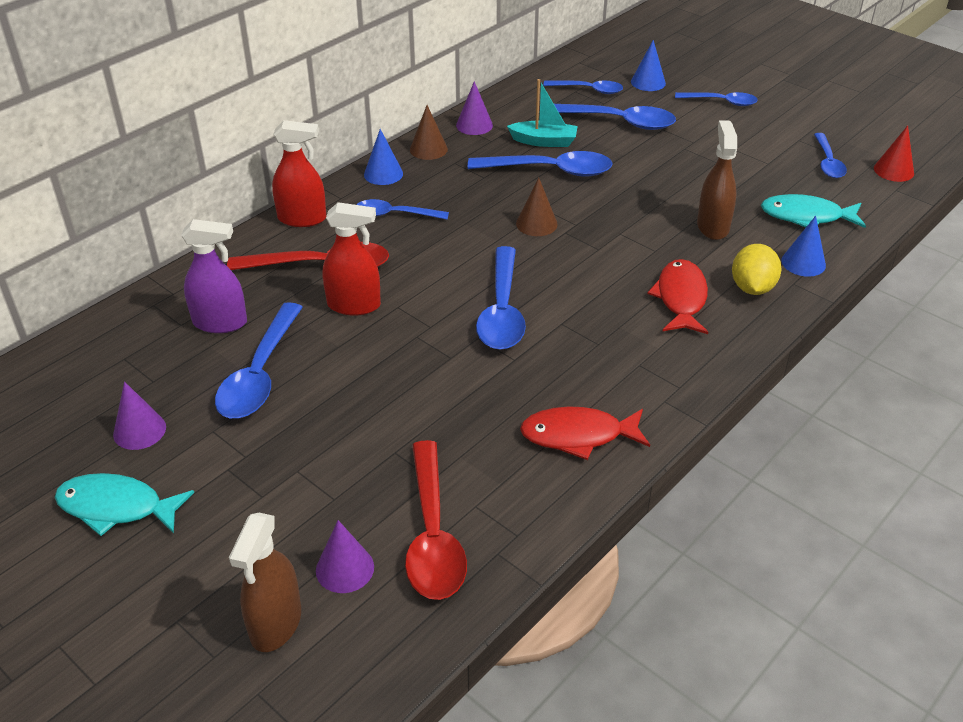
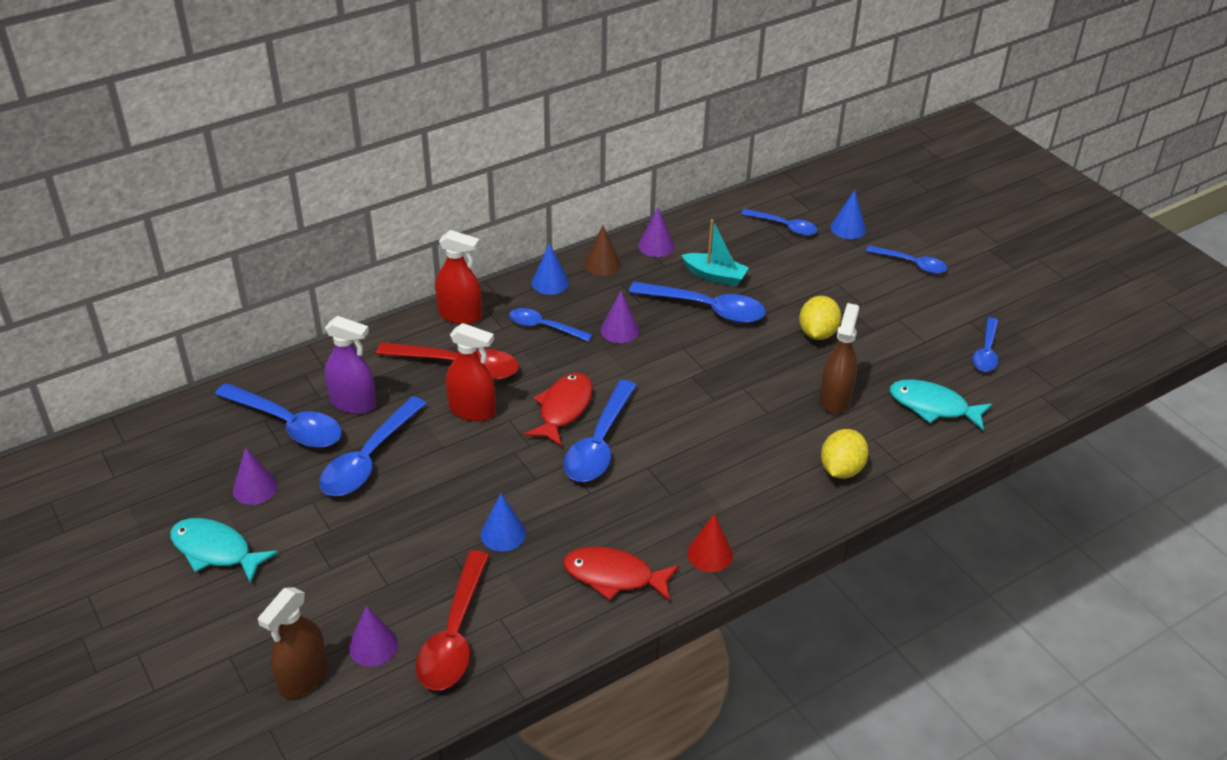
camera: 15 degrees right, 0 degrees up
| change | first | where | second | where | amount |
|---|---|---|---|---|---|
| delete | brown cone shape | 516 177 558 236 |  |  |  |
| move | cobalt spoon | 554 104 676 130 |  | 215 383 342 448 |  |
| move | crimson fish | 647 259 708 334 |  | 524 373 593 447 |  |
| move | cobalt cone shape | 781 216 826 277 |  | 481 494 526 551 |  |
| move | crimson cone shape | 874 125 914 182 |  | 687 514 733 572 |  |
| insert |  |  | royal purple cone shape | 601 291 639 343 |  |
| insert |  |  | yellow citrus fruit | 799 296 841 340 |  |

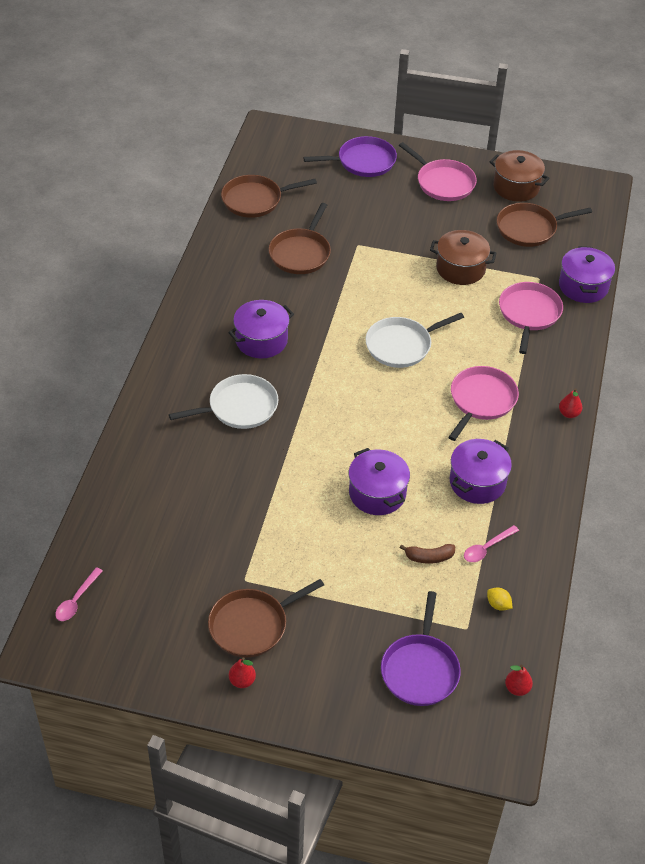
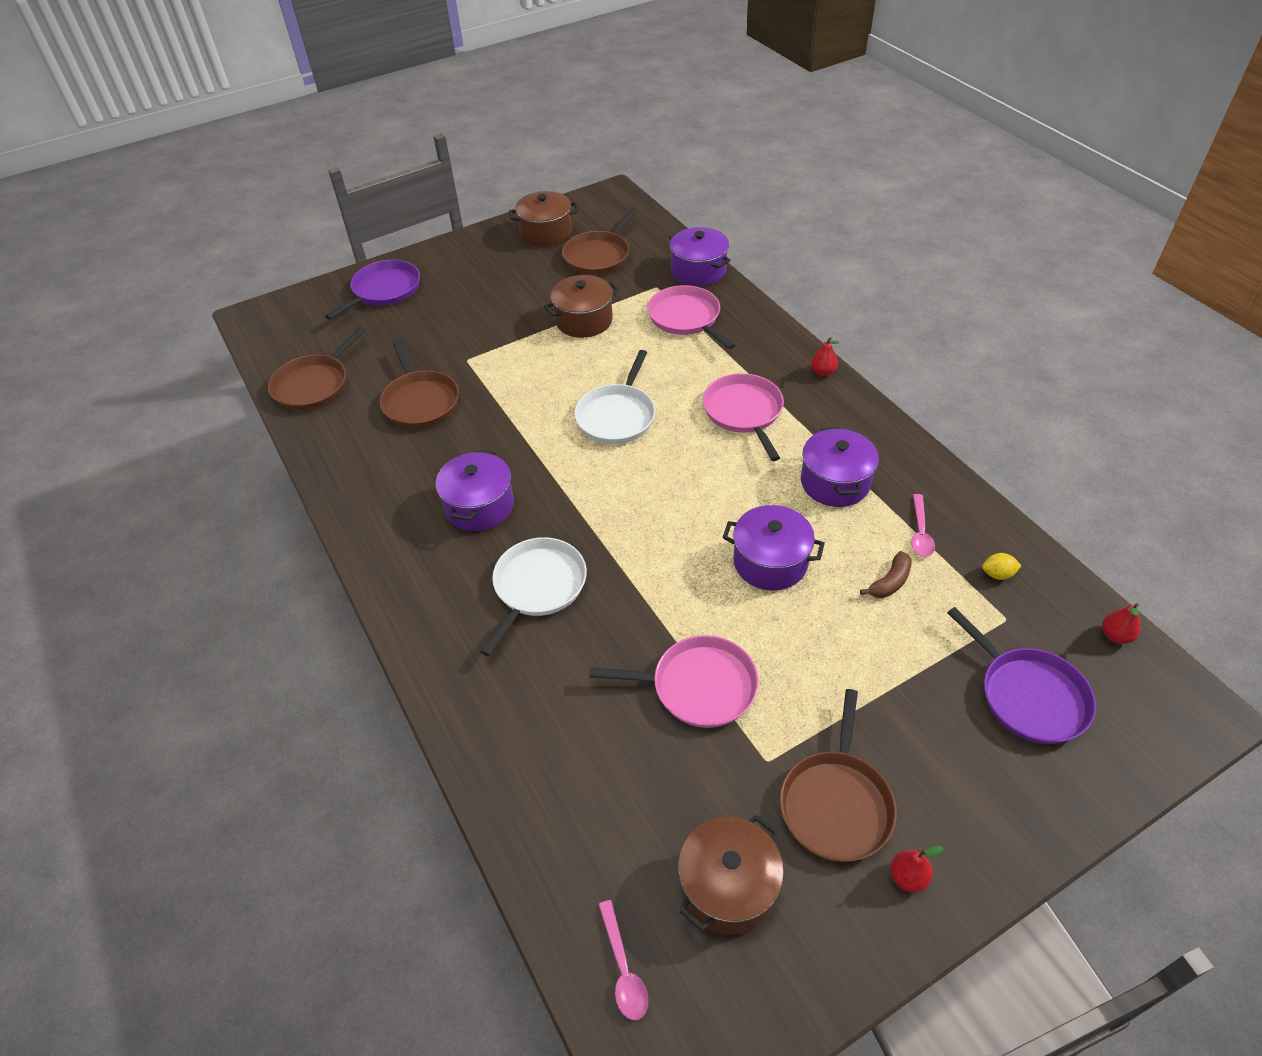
camera: 40 degrees left, 0 degrees up
| change | first | where | second | where | amount |
|---|---|---|---|---|---|
| move | pink skillet | 399 142 477 201 |  | 590 635 759 728 |  |
| insert |  |  | brown cooking pot | 678 815 784 935 |  |

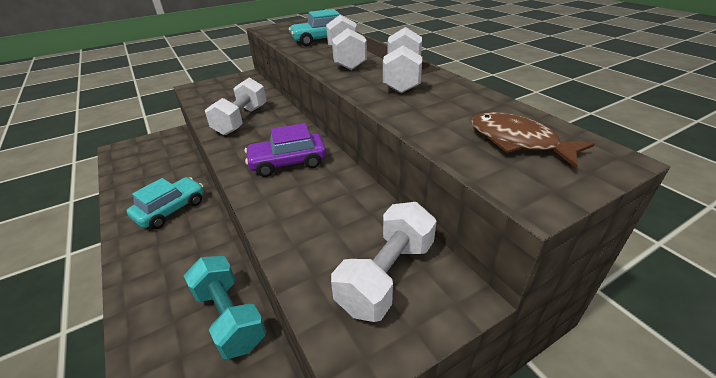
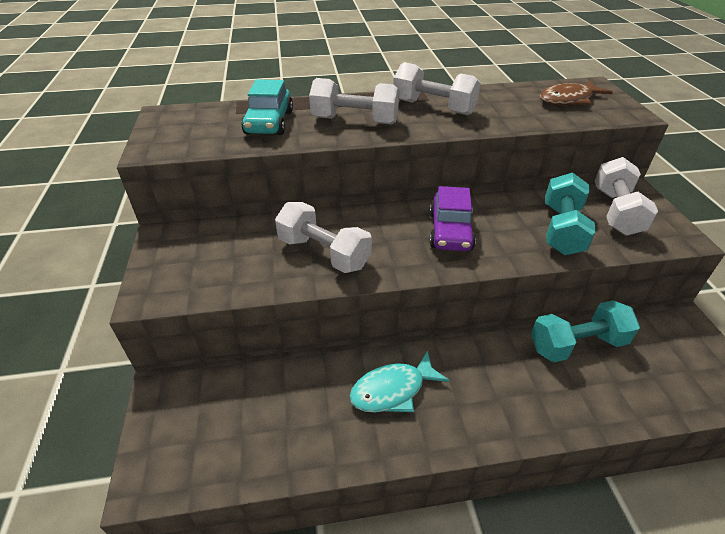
camera: 70 degrees left, 5 degrees up
| change | first | where | second | where | amount |
|---|---|---|---|---|---|
| replace | aqua car | 127 177 204 229 | aqua fish | 350 350 450 413 |  |
| rotate | pure white dumbbell | 331 202 437 322 |  | 595 157 658 236 | 45 degrees clockwise |
| insert |  |  | aqua dumbbell | 545 172 596 255 |  |

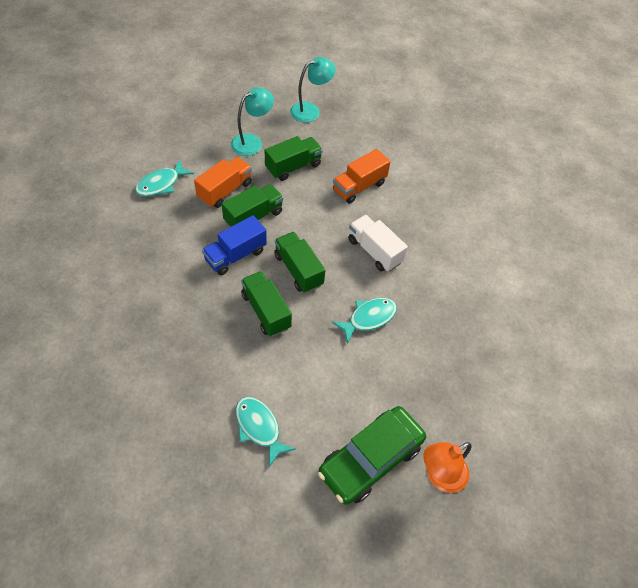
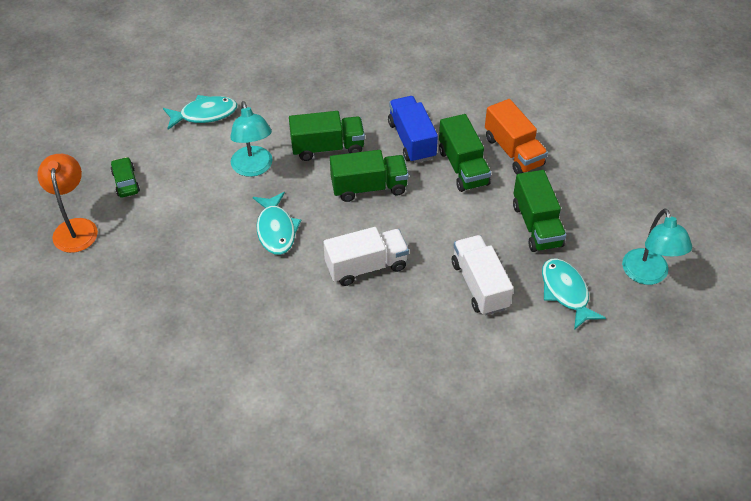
camera: 115 degrees right, 5 degrees down
| change | first | where | second | where | amount |
|---|---|---|---|---|---|
| move | aqua fish | 135 159 194 197 |  | 542 258 606 330 |  |
| move | aqua desk lamp | 231 87 274 156 |  | 230 101 273 177 |  |
| resize | leaf-green car | 318 406 426 505 |  | 111 157 140 198 | x0.43 |
| recolor | orange-coloured lorry | 333 149 391 204 | pure white lorry | 452 235 513 316 |  |

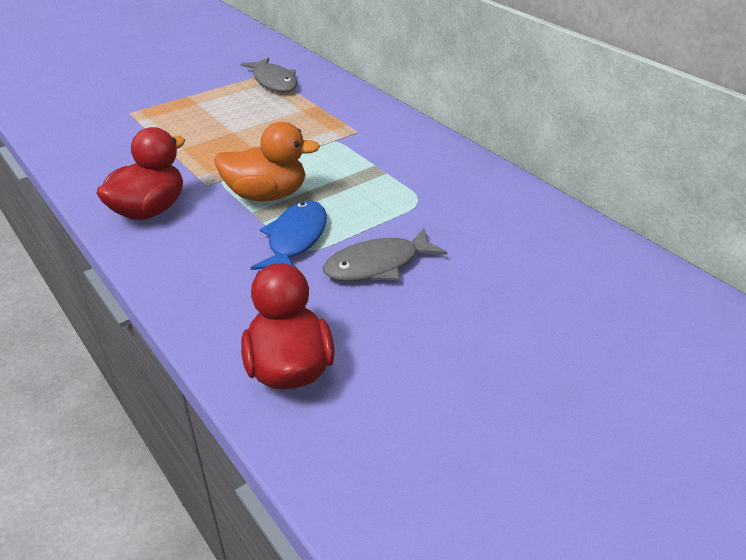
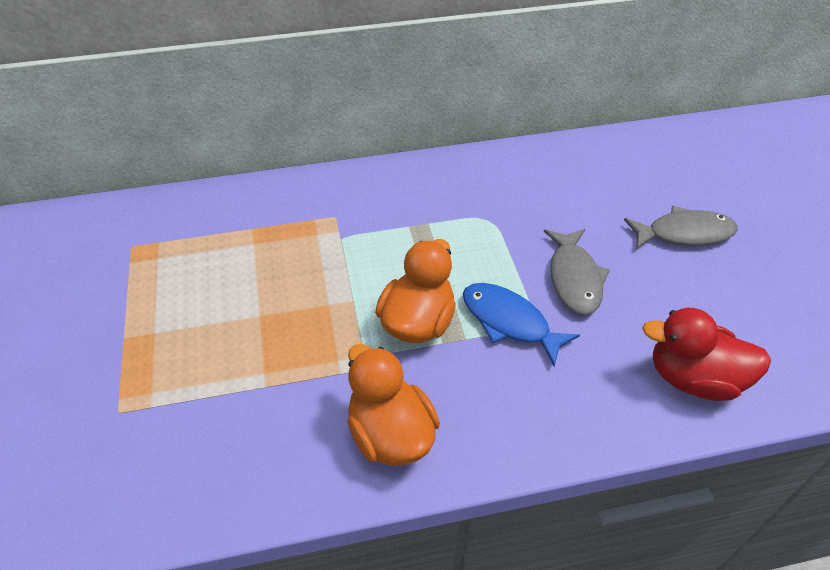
camera: 65 degrees left, 10 degrees up
| change | first | where | second | where | amount |
|---|---|---|---|---|---|
| recolor | crimson rubber duck | 96 127 185 220 | orange-coloured rubber duck | 347 344 440 466 |  |
| move | ash-grey fish | 241 57 297 92 |  | 624 206 738 249 |  |

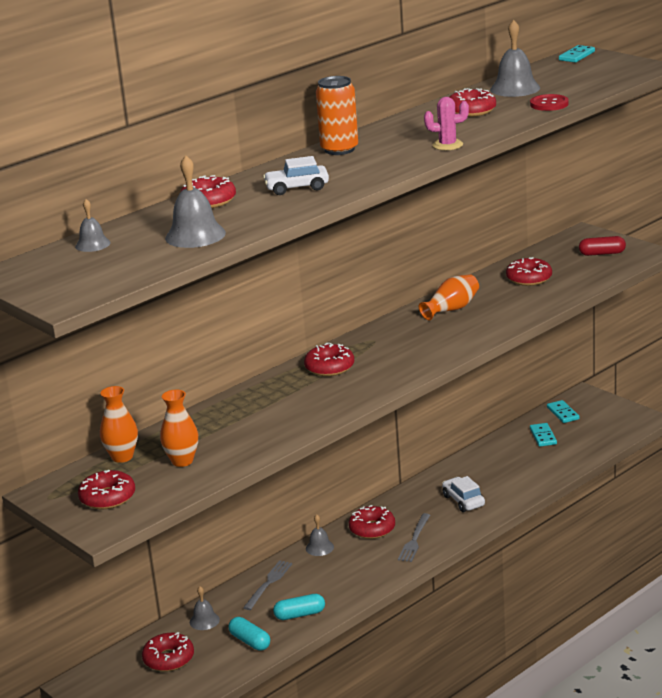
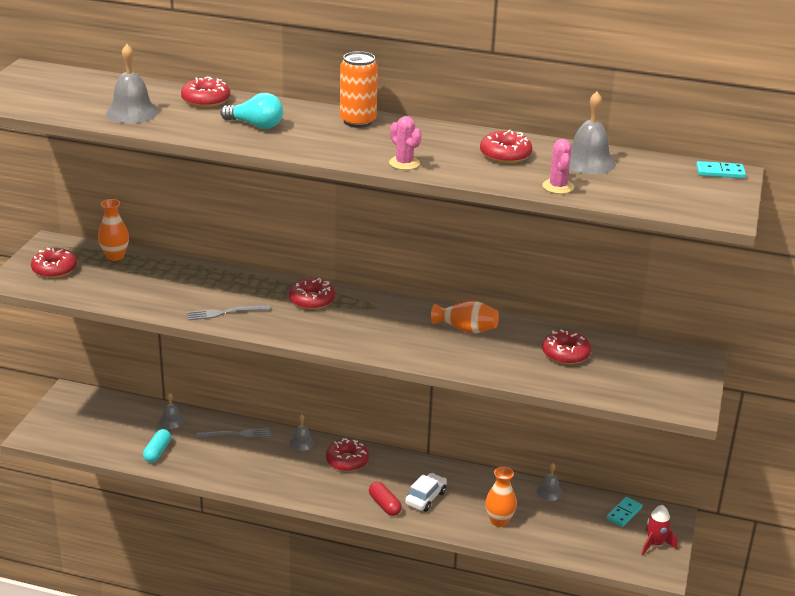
camera: 55 degrees right, 5 degrees up
| change | first | where | second | where | amount |
|---|---|---|---|---|---|
| move | ash-grey bell | 75 199 110 252 |  | 536 463 563 501 |  |
| delete | crimson glazed donut | 142 632 194 672 |  |  |  |
| move | orange-coloured flower vase | 160 390 198 467 |  | 485 467 517 527 |  |
| replace | pure white car | 263 156 329 195 | aqua lightbulb | 220 93 283 129 |  |
| delete | aqua pill shape | 273 594 325 620 |  |  |  |
| move | ash-grey fork | 398 513 430 562 |  | 187 305 270 320 |  |
| replace | crimson button | 530 94 569 111 | pink cactus | 542 139 574 194 |  |
| delete | aqua domino tile | 530 423 557 447 |  |  |  |
| move | crimson pill shape | 579 236 626 256 |  | 369 482 402 516 |  |
| insert |  |  | crimson rocket | 642 505 678 555 |  |

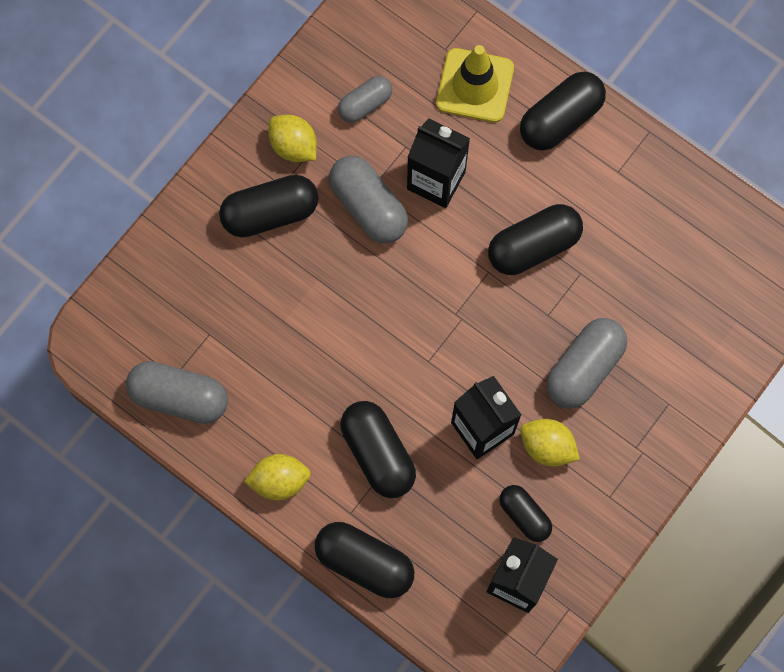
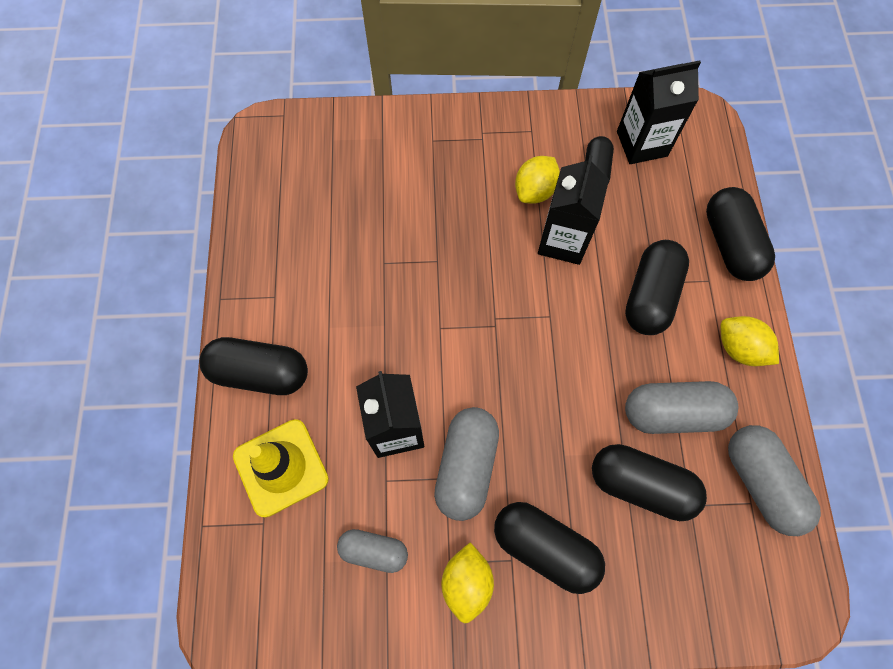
camera: 130 degrees left, 5 degrees down
| change | first | where | second | where | amount |
|---|---|---|---|---|---|
| move | black pill shape | 488 204 583 275 |  | 592 444 707 521 |  |
| rotate | yellow citrus fruit | 520 419 580 467 |  | 515 156 560 204 | 45 degrees clockwise |
| move | ash-grey pill shape | 546 318 627 409 |  | 625 381 738 434 |  |

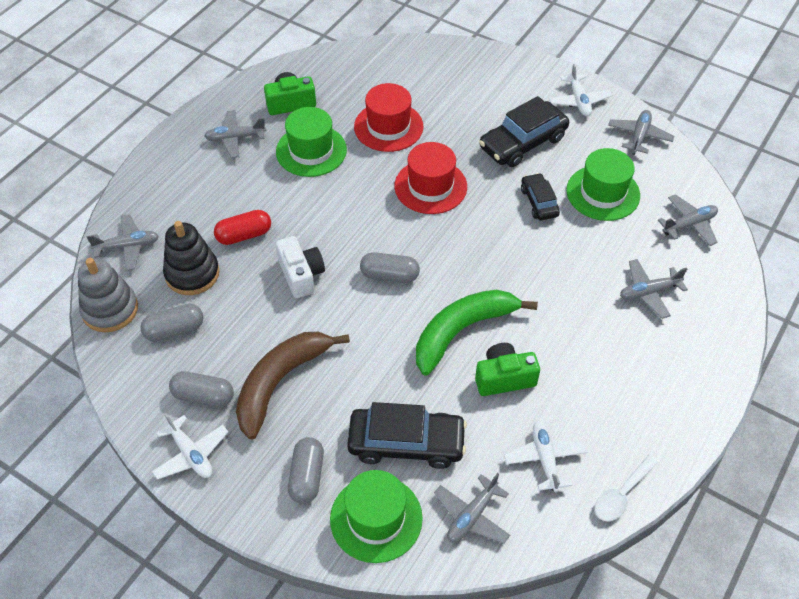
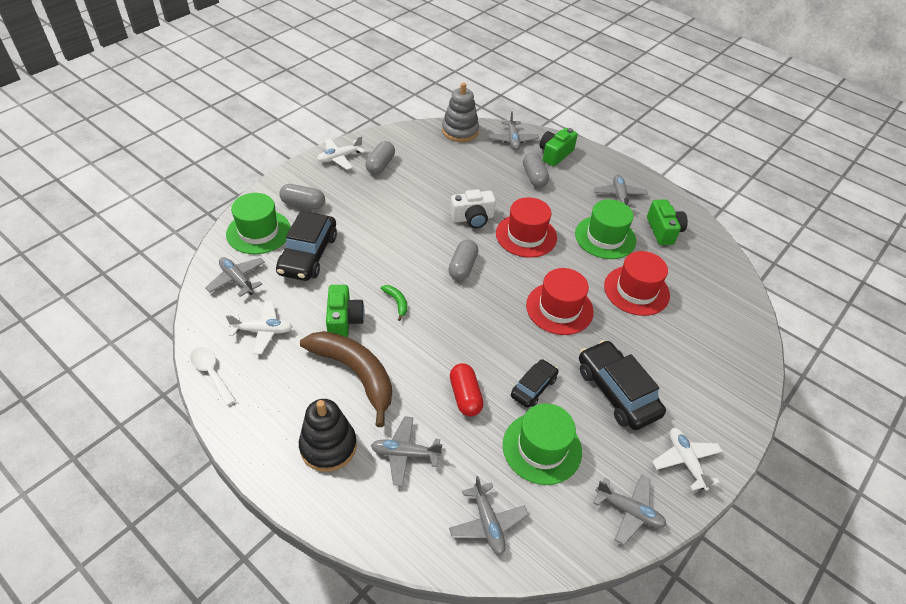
camera: 95 degrees right, 5 degrees down
| change | first | where | second | where | amount |
|---|---|---|---|---|---|
| move | ash-grey pill shape | 140 303 203 342 |  | 523 153 549 188 |  |
| move | black stacking toy | 163 221 220 295 |  | 299 399 357 472 |  |
| move | crimson pill shape | 214 210 271 245 |  | 450 363 484 417 |  |
| move | brown banana fruit | 236 332 350 439 |  | 300 331 392 427 |  |
| resize | leaf-green banana fruit | 416 290 538 375 |  | 380 285 407 321 | x0.40 |
| rotate | black car | 521 173 560 220 |  | 511 359 559 408 | 45 degrees counterclockwise |
| rotate | pure white toy plane | 549 64 612 116 |  | 652 428 723 491 | 75 degrees clockwise |
| rotate | ash-grey toy plane | 620 259 688 319 |  | 371 416 443 486 | 75 degrees counterclockwise |
| insert |  |  | crimson hat | 496 197 557 258 |  |
| insert |  |  | leaf-green photo camera | 539 128 578 166 |  |

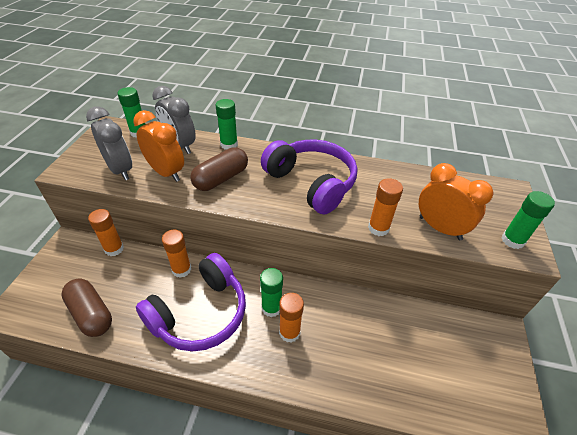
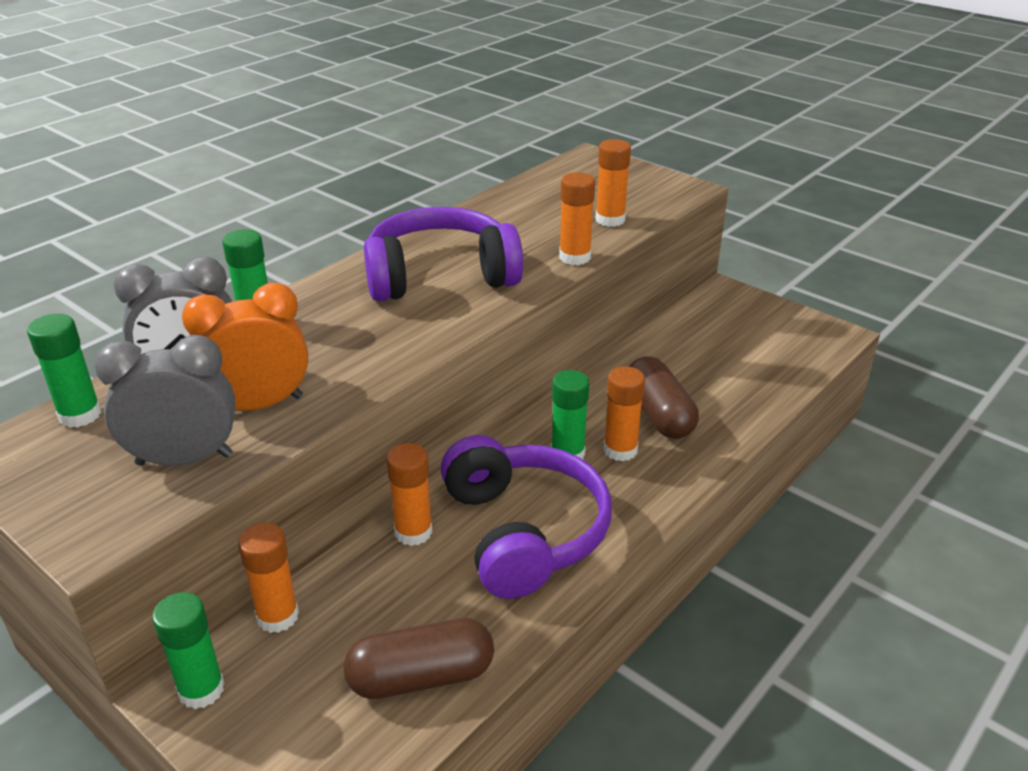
camera: 60 degrees left, 10 degrees down
| change | first | where | second | where | amount |
|---|---|---|---|---|---|
| move | brown pill shape | 190 147 248 191 |  | 629 356 699 439 |  |
| replace | orange-coloured alarm clock | 419 163 493 240 | orange-coloured glue stick | 596 139 631 227 |  |
| move | leaf-green glue stick | 502 191 555 249 |  | 152 592 225 709 |  |

